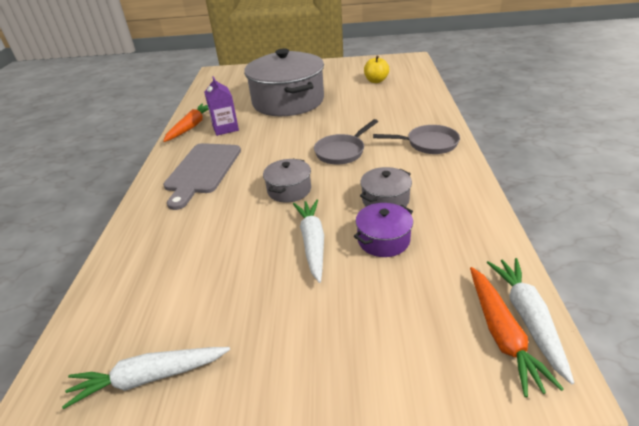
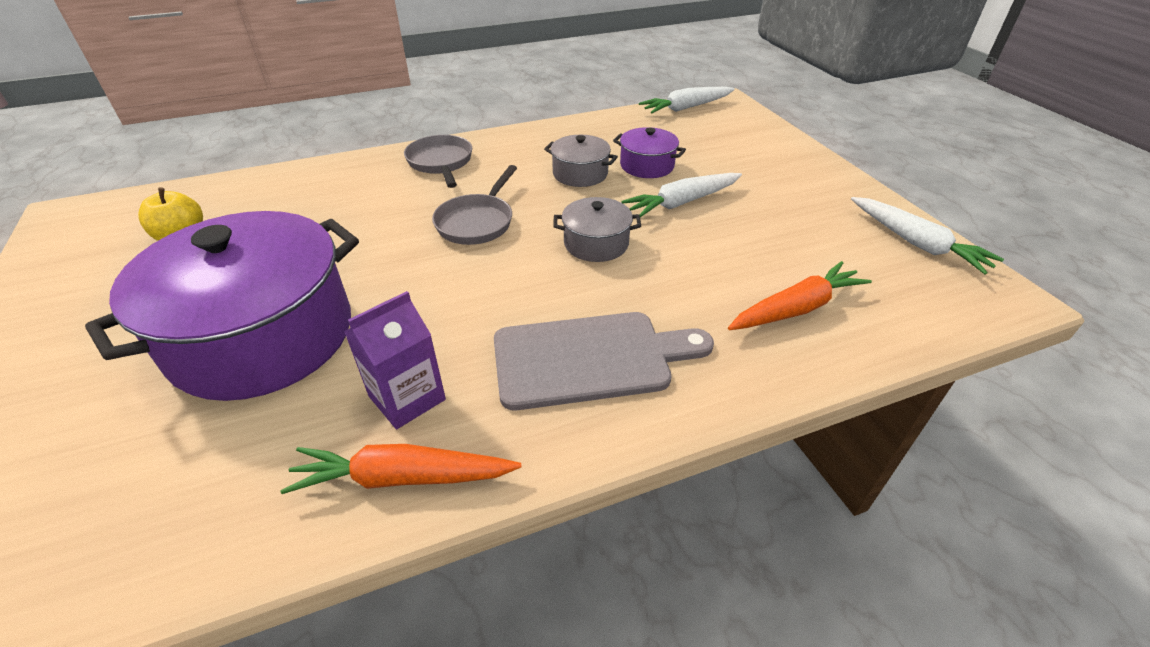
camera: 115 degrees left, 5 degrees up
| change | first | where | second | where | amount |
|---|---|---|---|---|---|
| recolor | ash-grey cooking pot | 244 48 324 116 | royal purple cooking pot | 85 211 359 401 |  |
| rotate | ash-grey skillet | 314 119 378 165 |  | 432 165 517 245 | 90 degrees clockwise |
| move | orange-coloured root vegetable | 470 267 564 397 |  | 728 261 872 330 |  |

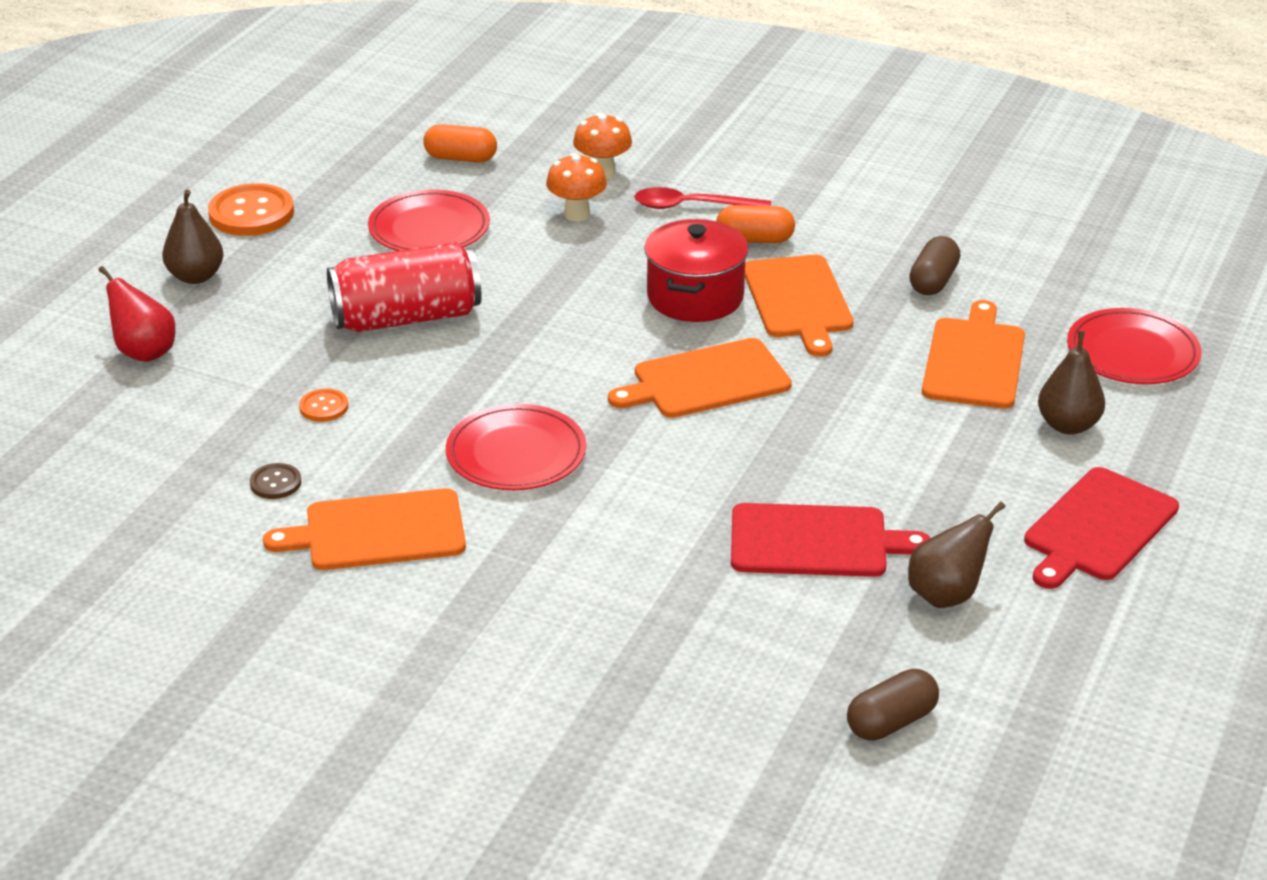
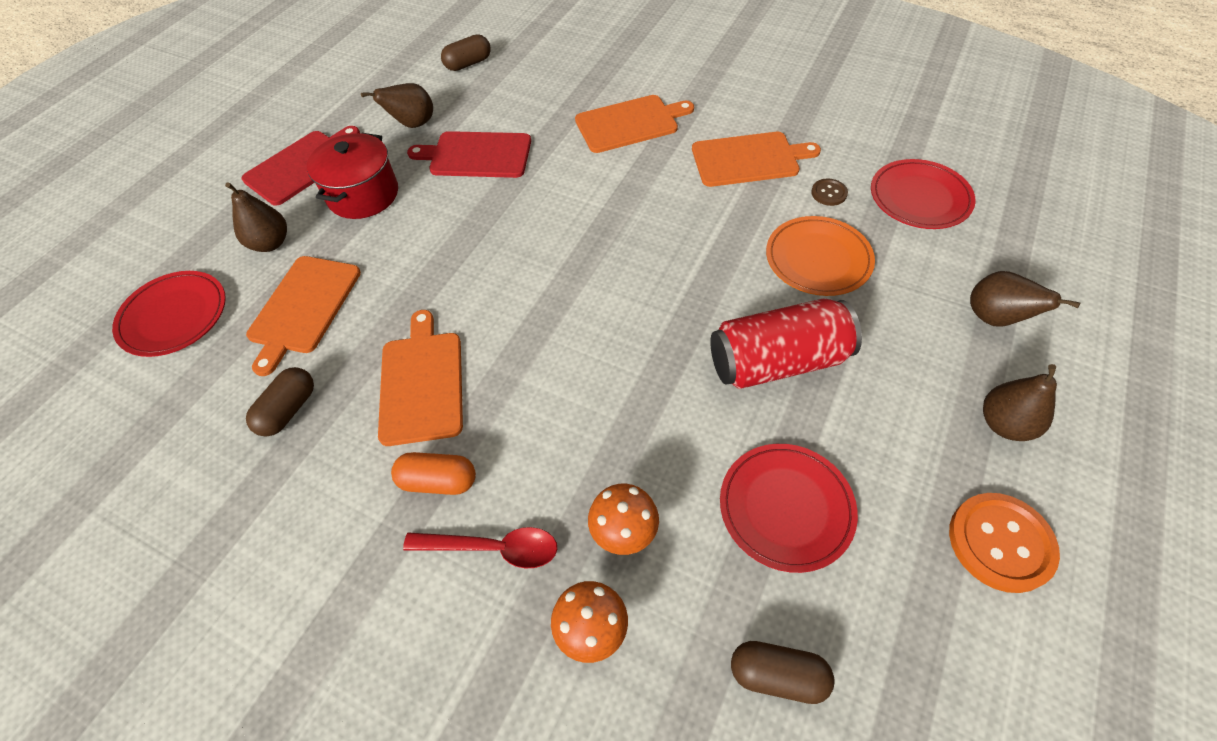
camera: 175 degrees left, 20 degrees up
| change | first | where | second | where | amount |
|---|---|---|---|---|---|
| recolor | crimson toy pear | 98 266 175 362 | brown toy pear | 970 271 1080 327 |  |
| replace | orange-coloured button | 299 388 348 422 | orange-coloured plate | 766 216 875 296 |  |
| recolor | orange-coloured pill shape | 423 124 497 163 | brown pill shape | 731 641 834 704 |  |
| move | crimson plate | 446 404 586 490 |  | 871 159 976 229 |  |
| move | orange-coloured cutting board | 608 338 792 418 |  | 575 95 694 153 |  |
| move | crimson cooking pot | 644 219 749 322 |  | 307 133 398 219 |  |

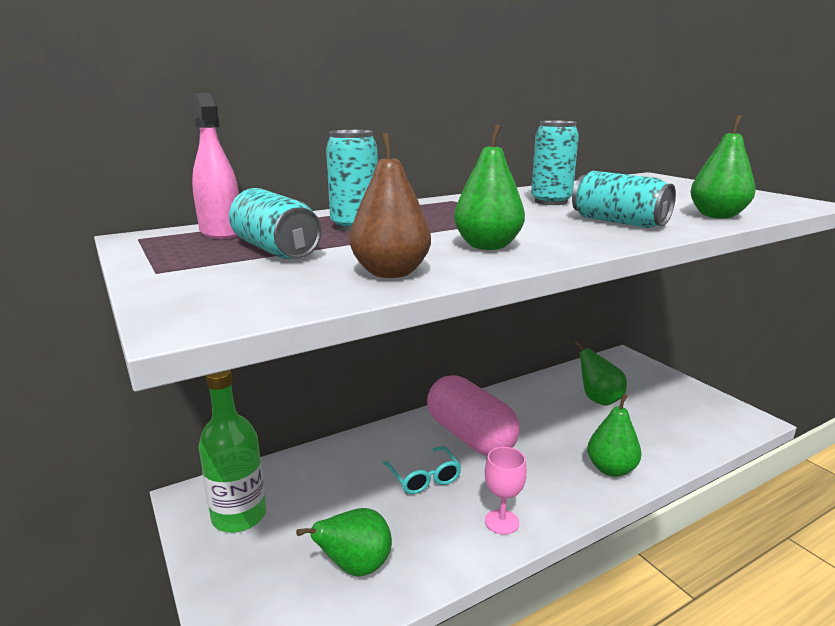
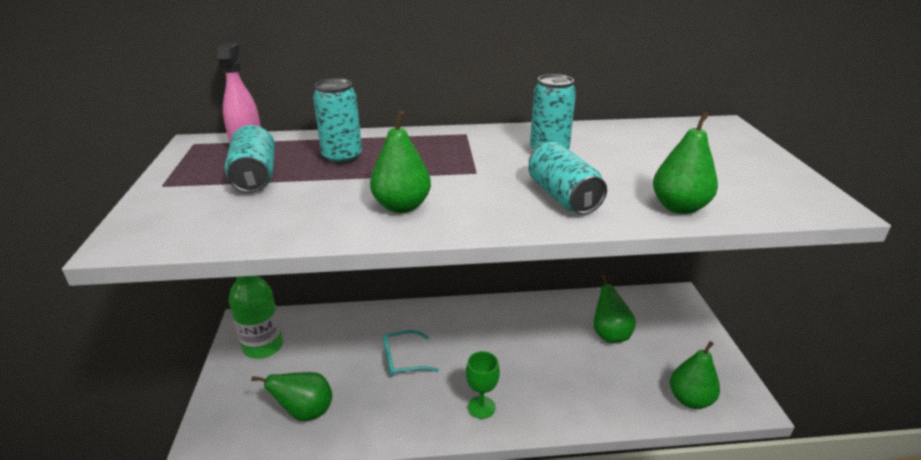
camera: 25 degrees right, 10 degrees up
| change | first | where | second | where | amount |
|---|---|---|---|---|---|
| delete | brown toy pear | 349 133 431 278 |  |  |  |
| rotate | aqua glasses | 383 446 462 494 |  | 383 330 439 377 | 75 degrees clockwise |
| delete | pink pill shape | 427 375 520 456 |  |  |  |
| delete | pink wine glass | 485 447 527 535 |  |  |  |
| move | leaf-green toy pear | 587 394 642 477 |  | 670 341 720 409 |  |
| insert |  |  | leaf-green wine glass | 466 351 500 419 |  |

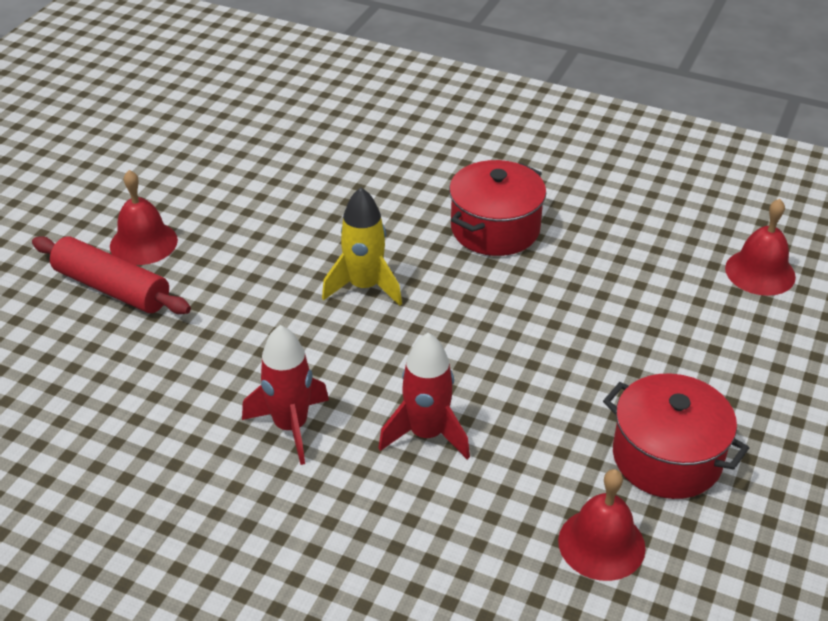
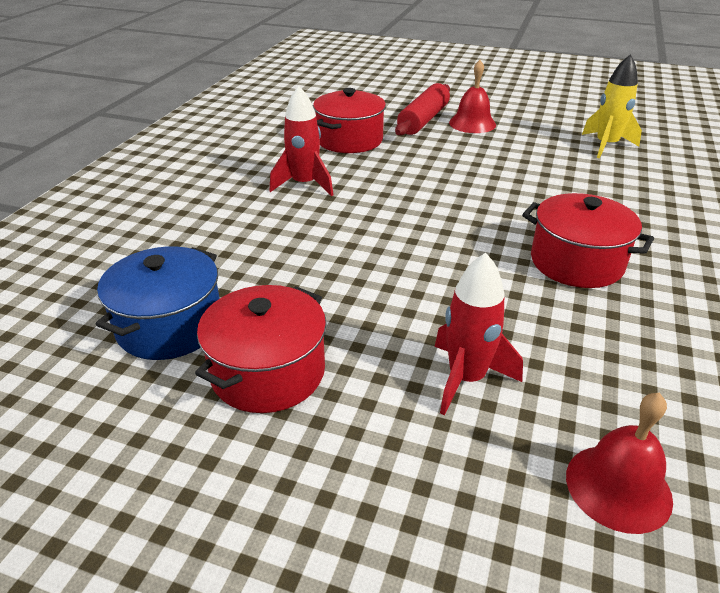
camera: 85 degrees right, 5 degrees down
| change | first | where | second | where | amount |
|---|---|---|---|---|---|
| move | yellow rocket | 322 187 402 306 |  | 582 54 642 158 |  |
| move | crimson rocket | 378 333 470 460 |  | 435 253 523 415 |  |
| replace | crimson bell | 558 469 646 581 | cobalt cooking pot | 95 246 220 360 |  |
| insert |  |  | crimson cooking pot | 313 88 386 153 |  |

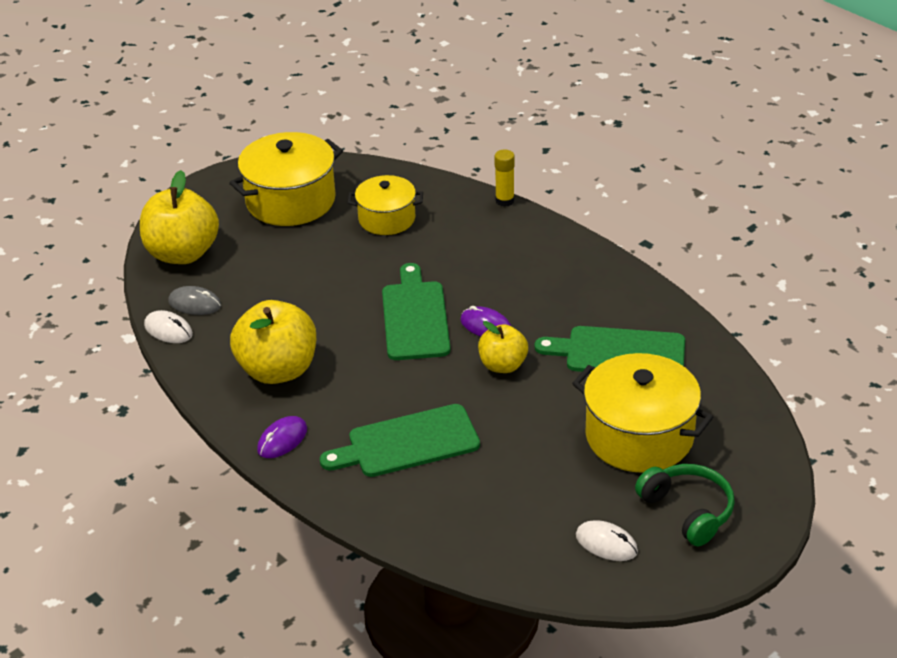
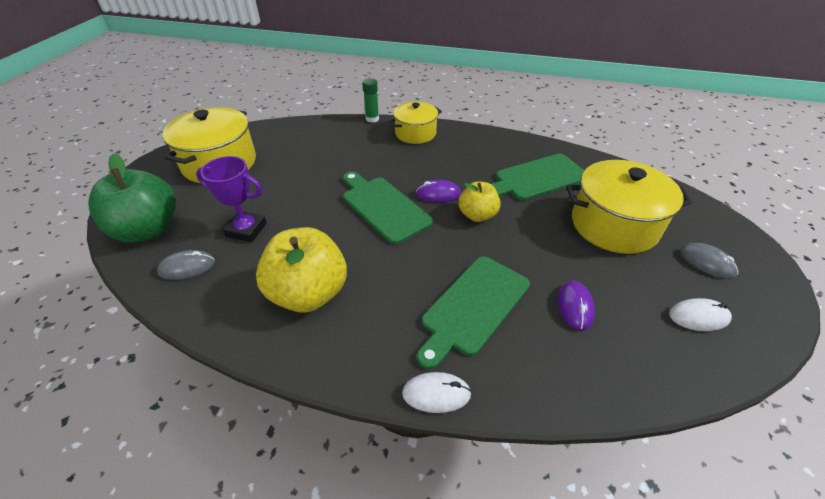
camera: 35 degrees left, 5 degrees up
| change | first | where | second | where | amount |
|---|---|---|---|---|---|
| recolor | yellow apple | 140 170 219 264 | leaf-green apple | 88 153 176 243 |  |
| move | pure white computer mouse | 144 310 193 343 |  | 402 372 472 413 |  |
| move | royal purple computer mouse | 257 416 307 458 |  | 558 281 595 330 |  |
| move | yellow cooking pot | 348 175 423 235 |  | 389 101 442 144 |  |
| recolor | yellow glue stick | 494 150 515 207 | leaf-green glue stick | 363 78 379 122 |  |
| replace | leaf-green headphones | 635 464 735 546 | ash-grey computer mouse | 680 243 738 279 |  |
| insert |  |  | royal purple award cup | 196 156 267 242 |  |

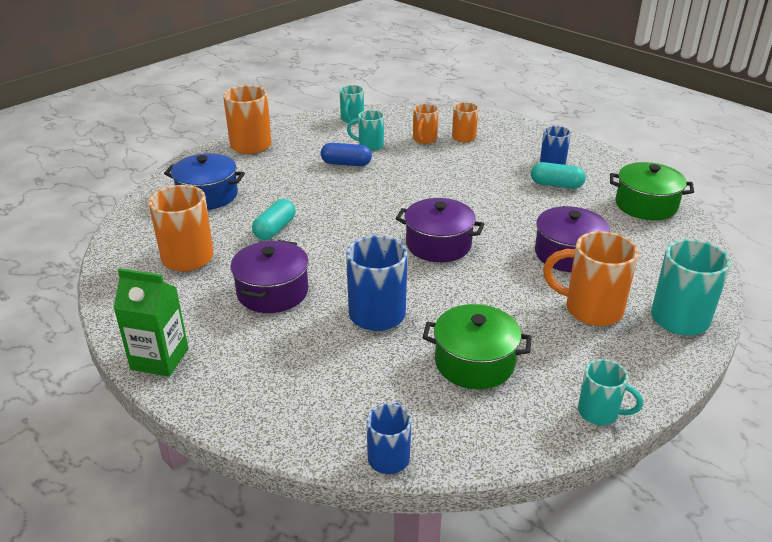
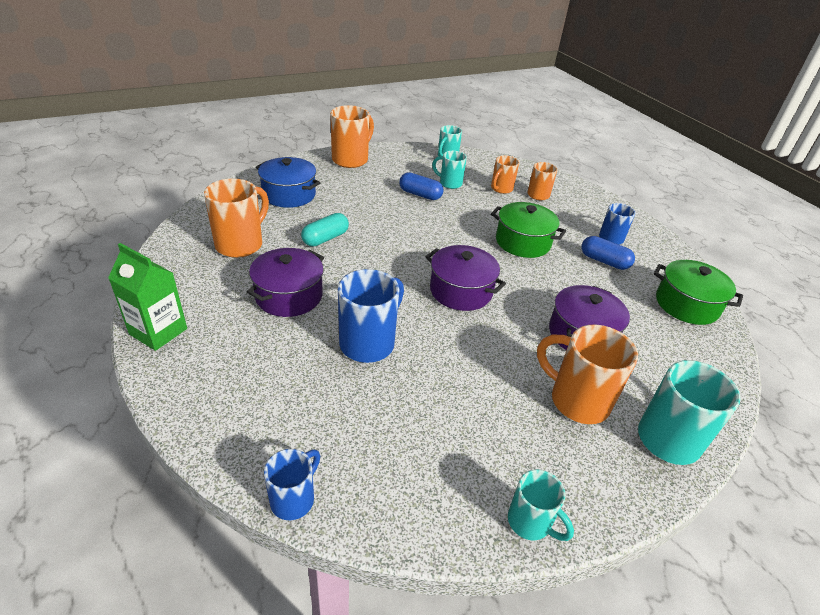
camera: 15 degrees right, 5 degrees up
| change | first | where | second | where | amount |
|---|---|---|---|---|---|
| move | leaf-green cooking pot | 422 304 532 389 |  | 491 202 566 258 |  |
| recolor | aqua pill shape | 531 162 586 189 | cobalt pill shape | 582 236 635 270 |  |

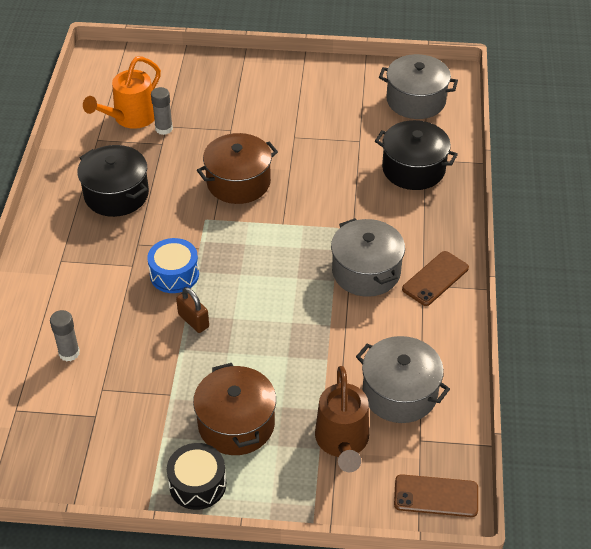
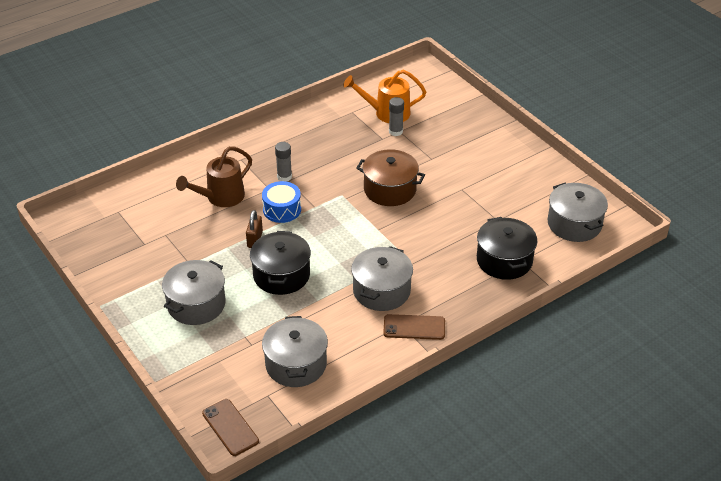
camera: 50 degrees right, 5 degrees down
| change | first | where | second | where | amount |
|---|---|---|---|---|---|
| move | ash-grey glue stick | 50 310 80 362 |  | 275 142 292 182 |  |
| move | black cooking pot | 78 145 149 217 |  | 250 231 311 295 |  |
| delete | black drum | 167 443 226 510 |  |  |  |
| recolor | brown cooking pot | 193 363 276 455 | ash-grey cooking pot | 162 260 226 325 |  |
| move | brown watering pot | 315 366 369 472 |  | 176 146 252 207 |  |

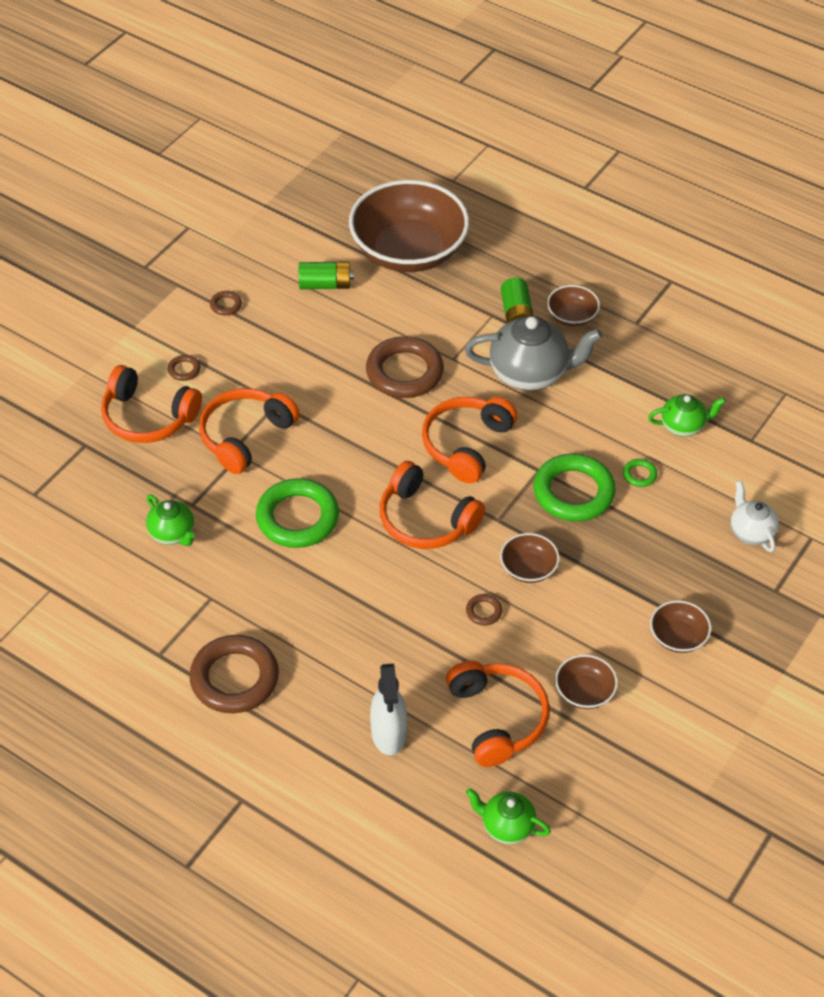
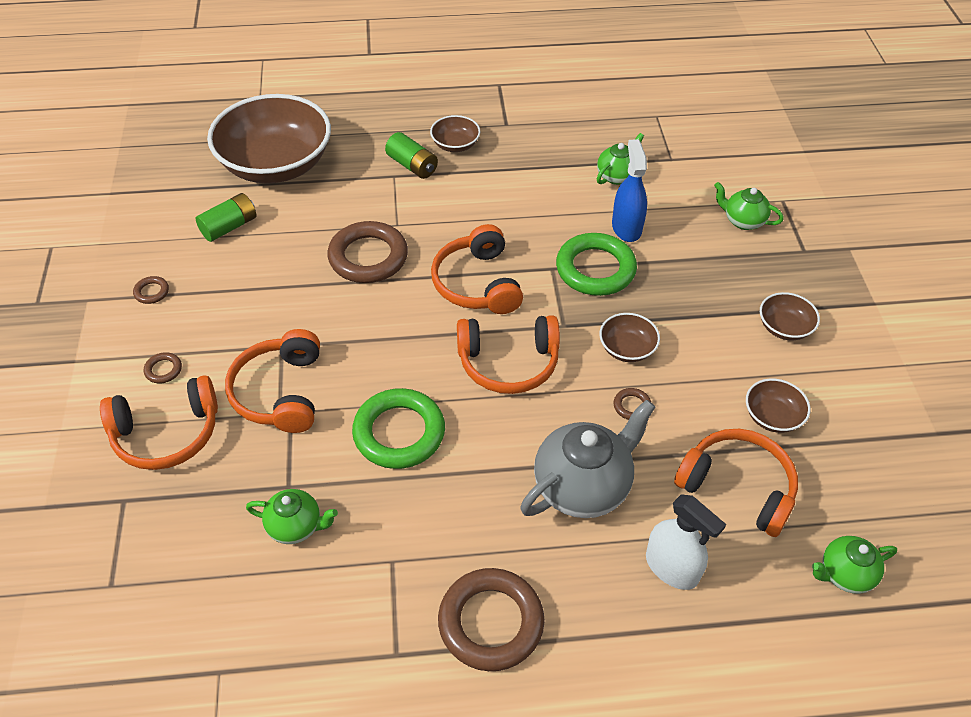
camera: 40 degrees left, 0 degrees up
| change | first | where | second | where | amount |
|---|---|---|---|---|---|
| move | ash-grey china teapot | 465 316 602 391 |  | 520 400 656 518 |  |
| replace | leaf-green hoop | 623 459 657 487 | cobalt sprayer | 612 139 647 242 |  |
| recolor | pure white china teapot | 731 481 779 552 | leaf-green china teapot | 714 182 784 230 |  |

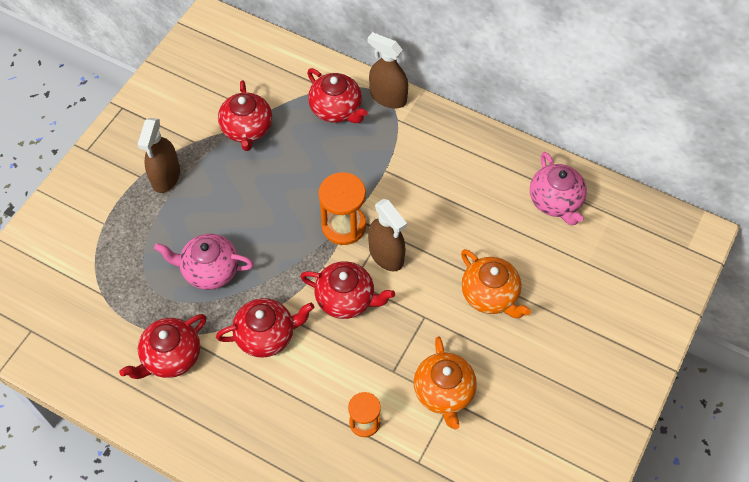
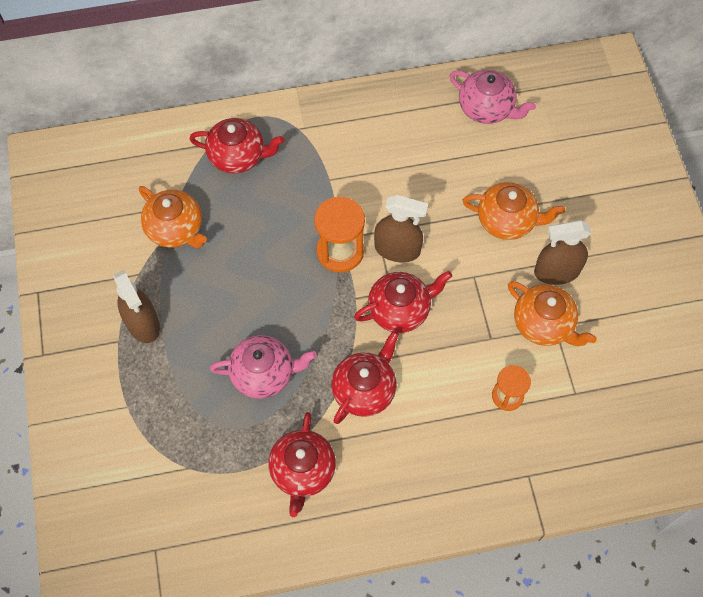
camera: 40 degrees left, 5 degrees up
| change | first | where | second | where | amount |
|---|---|---|---|---|---|
| rotate | pink china teapot | 154 234 254 290 |  | 210 335 317 399 | 150 degrees counterclockwise |
| recolor | crimson china teapot | 218 80 272 151 | orange-coloured china teapot | 139 186 207 248 |  |
| move | brown sprayer | 368 32 408 108 |  | 534 220 591 285 |  |

